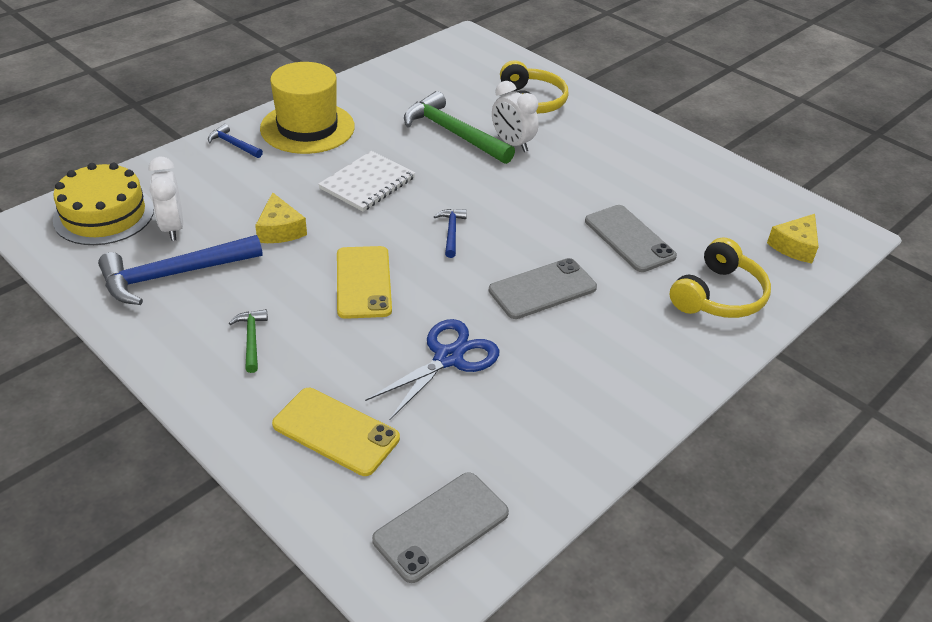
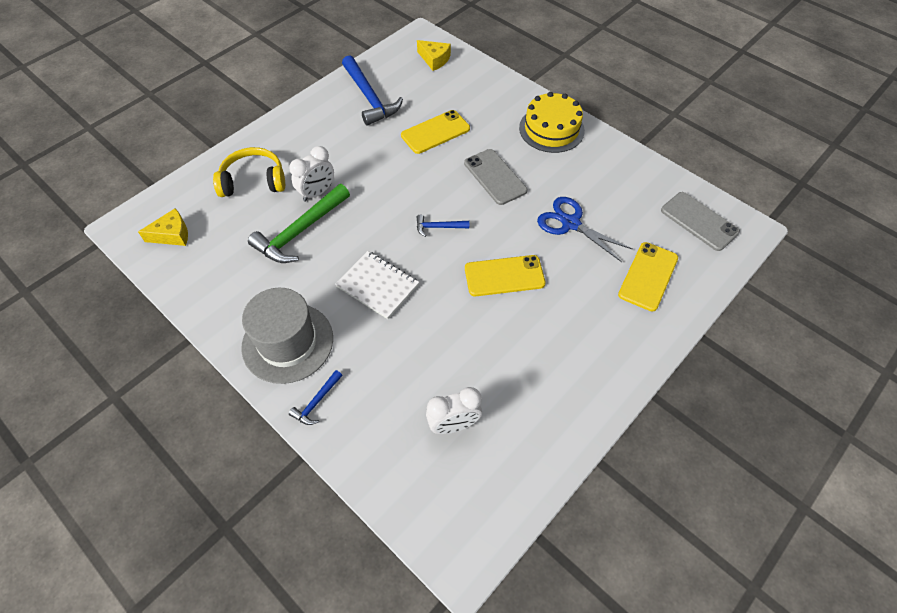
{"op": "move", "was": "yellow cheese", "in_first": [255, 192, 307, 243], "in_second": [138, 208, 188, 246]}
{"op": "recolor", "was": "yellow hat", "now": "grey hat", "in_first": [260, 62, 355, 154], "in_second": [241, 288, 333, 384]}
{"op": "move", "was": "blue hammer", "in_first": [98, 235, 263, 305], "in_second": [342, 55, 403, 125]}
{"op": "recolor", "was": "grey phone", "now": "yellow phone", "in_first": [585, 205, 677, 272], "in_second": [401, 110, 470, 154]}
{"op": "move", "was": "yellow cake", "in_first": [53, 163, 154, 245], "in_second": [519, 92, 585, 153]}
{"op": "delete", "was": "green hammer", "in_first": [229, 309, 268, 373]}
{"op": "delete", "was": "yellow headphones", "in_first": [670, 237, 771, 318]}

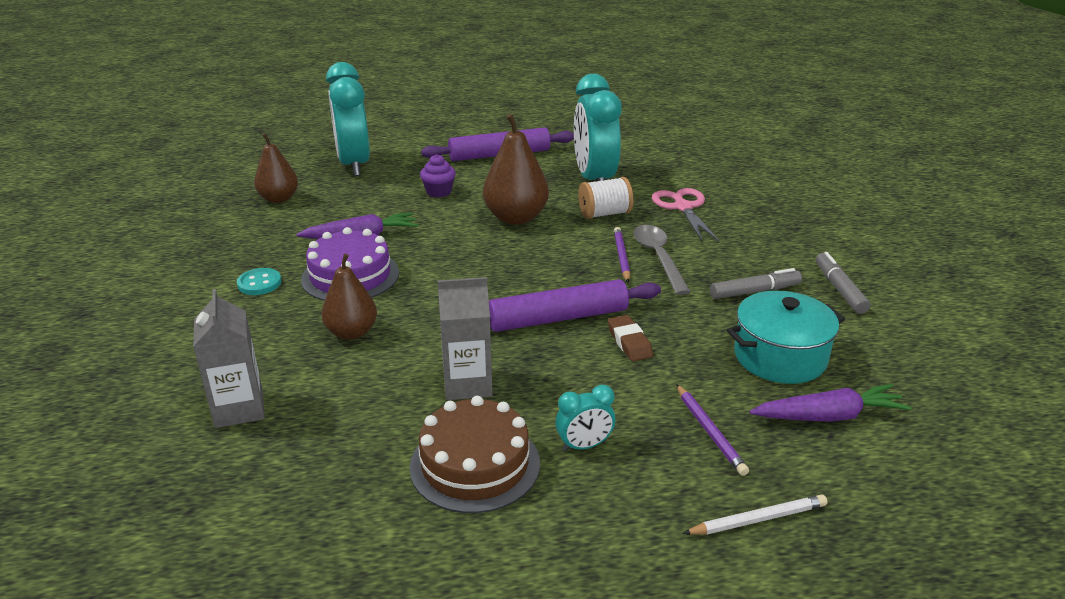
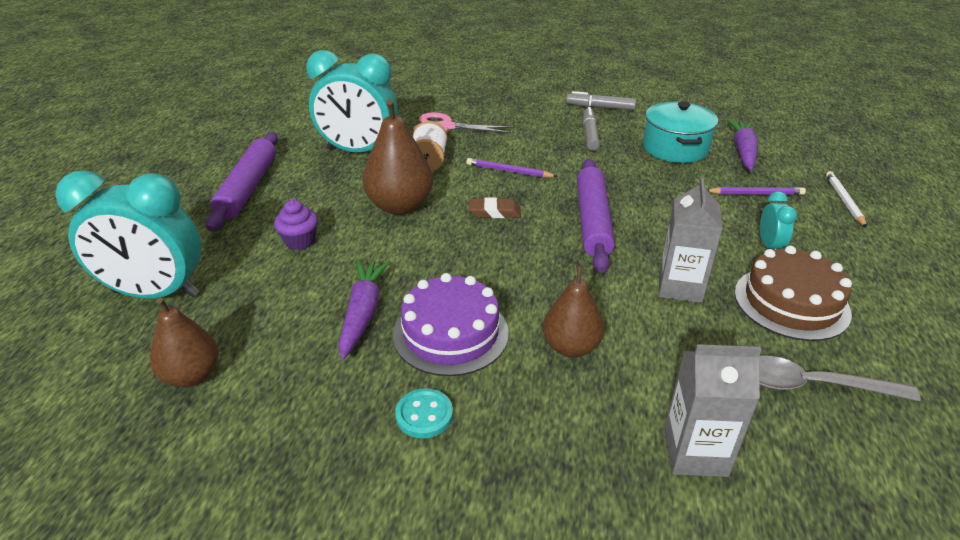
{"op": "move", "was": "brown eraser", "in_first": [608, 315, 653, 362], "in_second": [469, 197, 521, 218]}
{"op": "move", "was": "grey spoon", "in_first": [633, 225, 691, 295], "in_second": [759, 355, 921, 401]}

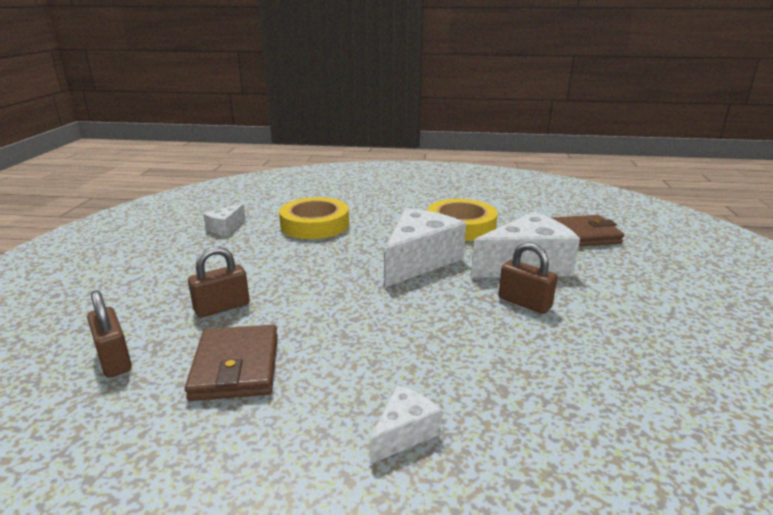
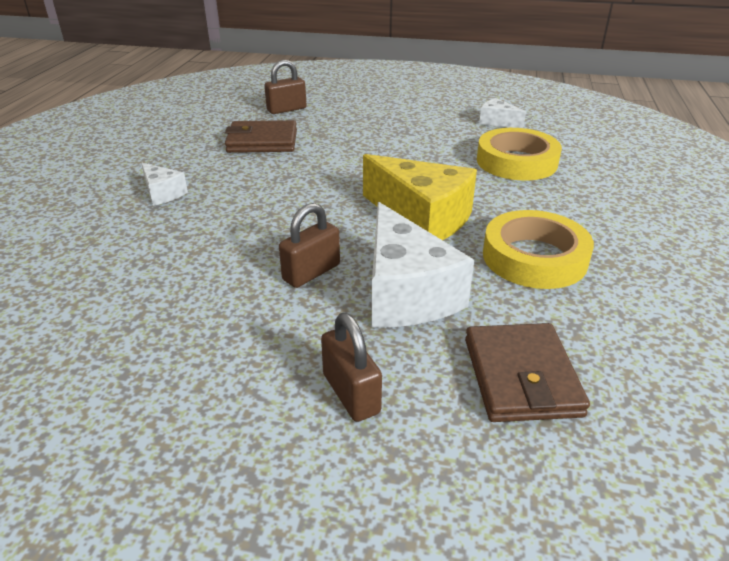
{"op": "move", "was": "brown padlock", "in_first": [188, 246, 250, 318], "in_second": [321, 313, 382, 422]}
{"op": "recolor", "was": "white cheese", "now": "yellow cheese", "in_first": [385, 208, 466, 287], "in_second": [363, 154, 477, 240]}

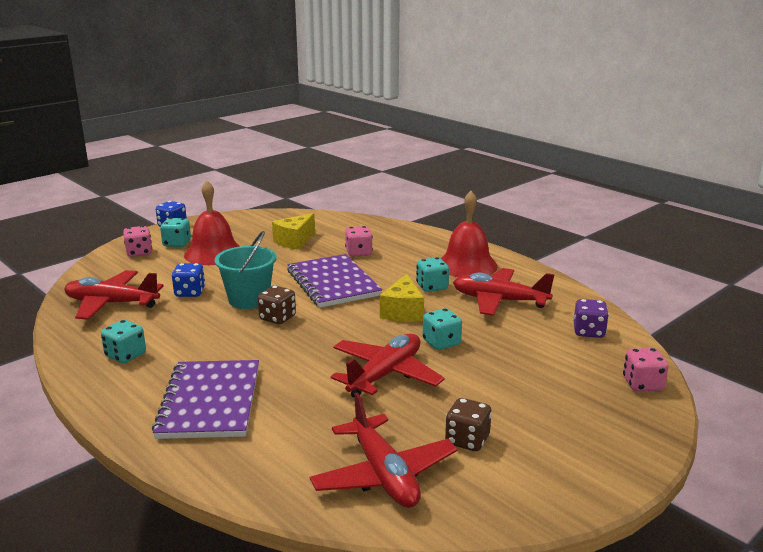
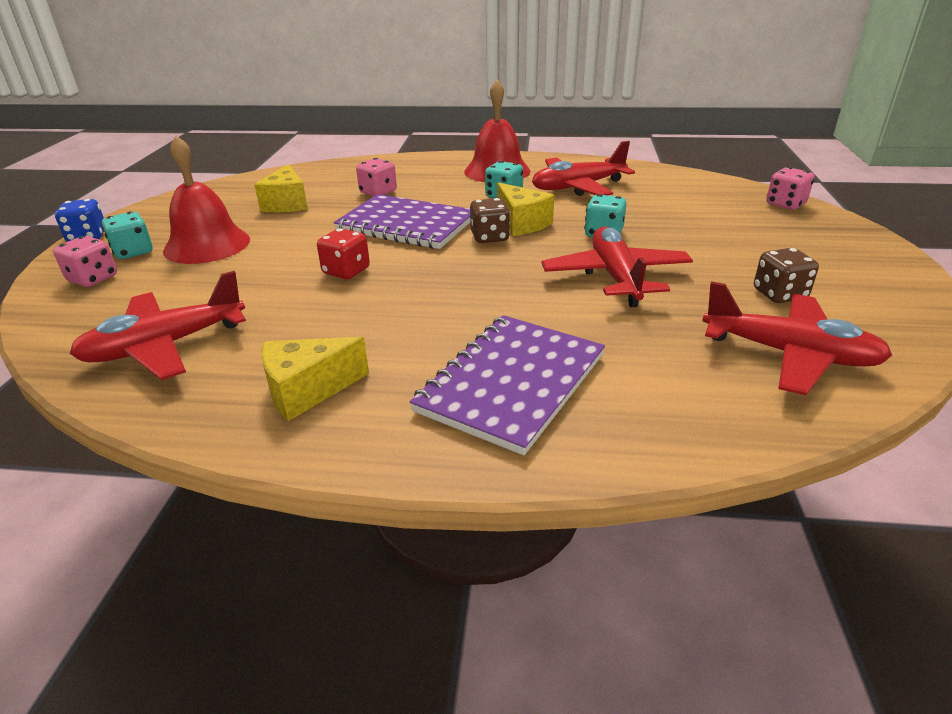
{"op": "replace", "was": "turquoise dice", "now": "yellow cheese", "in_first": [101, 320, 146, 363], "in_second": [262, 337, 369, 421]}
{"op": "replace", "was": "turquoise bucket", "now": "red dice", "in_first": [215, 231, 277, 309], "in_second": [317, 228, 370, 279]}
{"op": "rotate", "was": "purple notebook", "in_first": [152, 360, 259, 439], "in_second": [409, 315, 605, 455], "clockwise": 75}
{"op": "move", "was": "brown dice", "in_first": [258, 286, 296, 324], "in_second": [470, 198, 510, 243]}
{"op": "delete", "was": "blue dice", "in_first": [172, 263, 205, 297]}
{"op": "delete", "was": "purple dice", "in_first": [574, 299, 609, 338]}

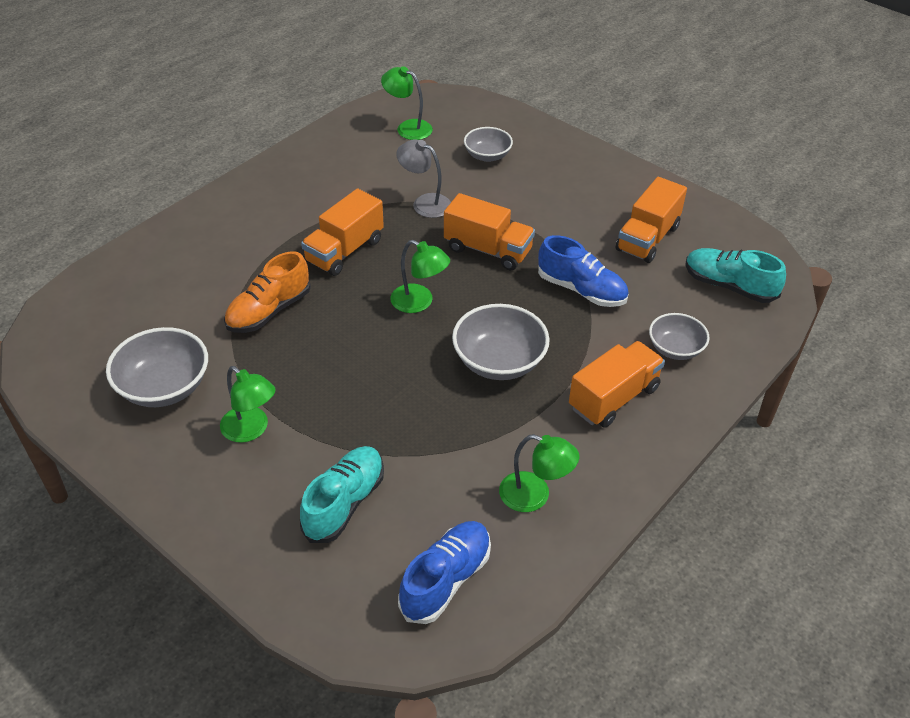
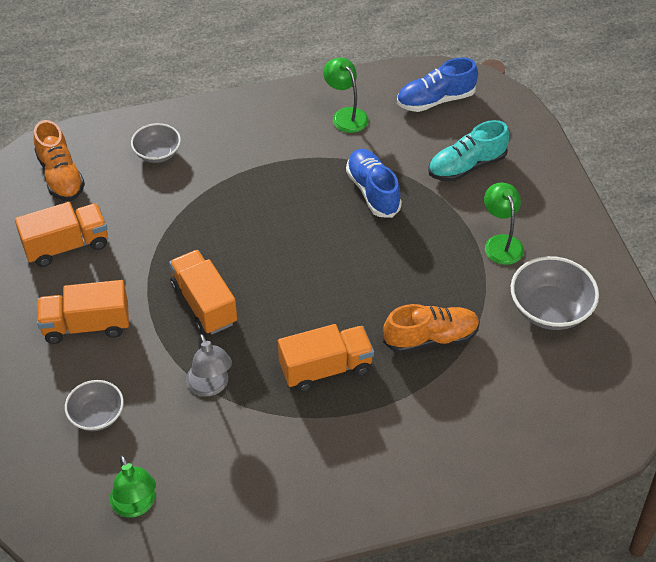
{"op": "recolor", "was": "turquoise shoe", "now": "orange shoe", "in_first": [685, 248, 786, 303], "in_second": [34, 120, 85, 201]}
{"op": "move", "was": "orange truck", "in_first": [569, 341, 665, 428], "in_second": [37, 280, 129, 344]}
{"op": "move", "was": "blue shoe", "in_first": [538, 235, 629, 307], "in_second": [346, 149, 402, 218]}
{"op": "delete", "was": "green lamp", "in_first": [390, 240, 450, 313]}
{"op": "delete", "was": "grey bowl", "in_first": [452, 304, 550, 380]}

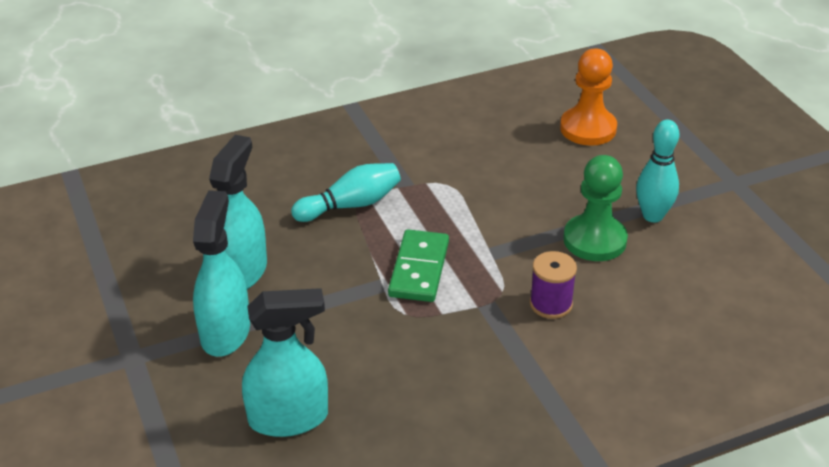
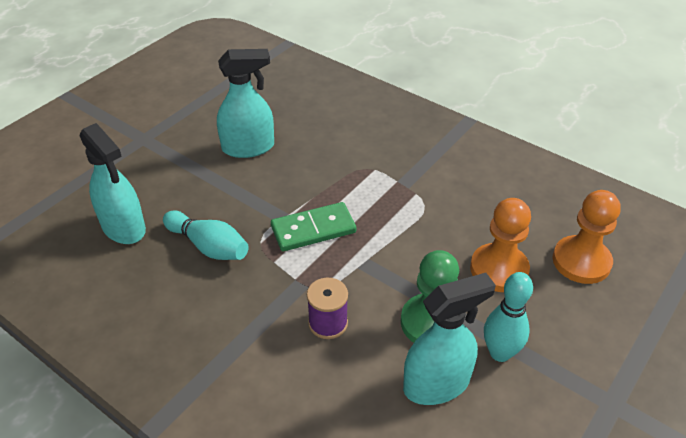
{"op": "move", "was": "turquoise bowling pin", "in_first": [291, 163, 401, 222], "in_second": [163, 211, 249, 260]}
{"op": "move", "was": "turquoise spray bottle", "in_first": [193, 190, 250, 357], "in_second": [403, 273, 496, 405]}
{"op": "insert", "now": "orange pawn", "in_second": [470, 198, 531, 292]}

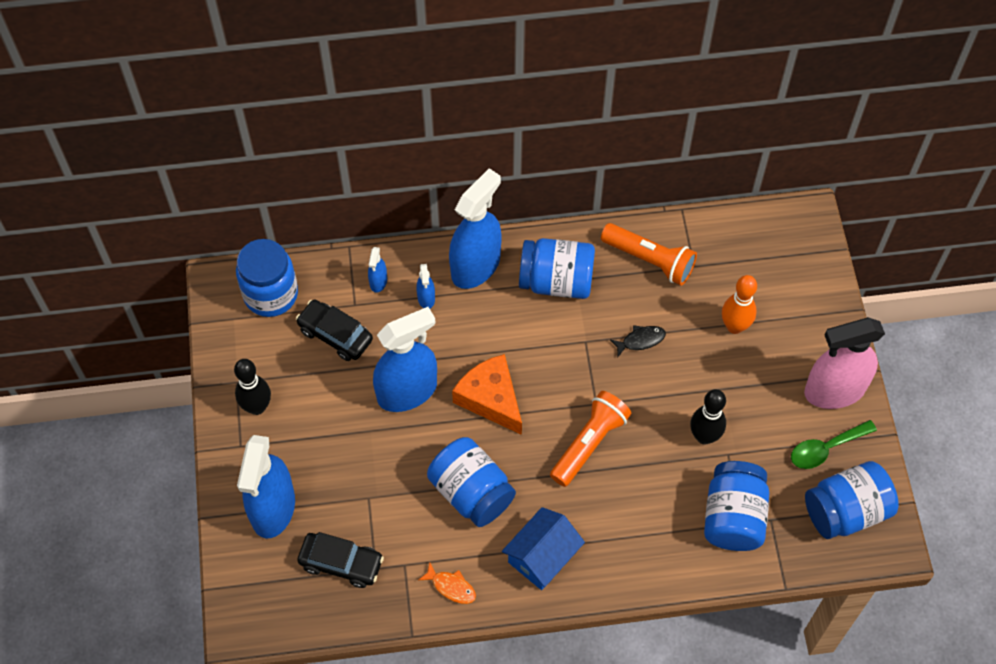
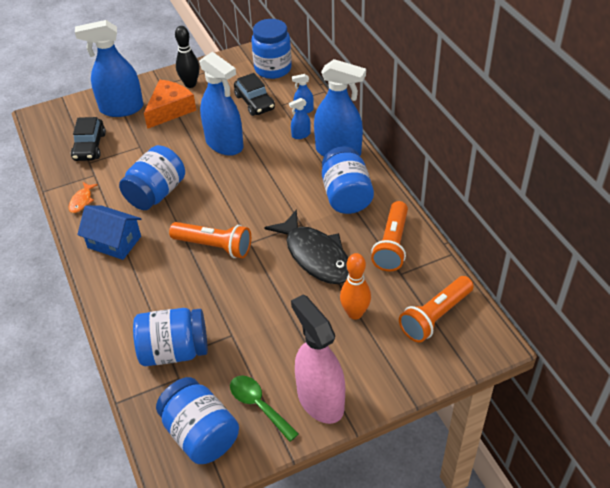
{"op": "move", "was": "orange cheese", "in_first": [452, 354, 522, 435], "in_second": [144, 80, 196, 129]}
{"op": "rotate", "was": "black car", "in_first": [296, 300, 373, 361], "in_second": [234, 73, 275, 116], "clockwise": 135}
{"op": "resize", "was": "black fish", "in_first": [610, 325, 666, 357], "in_second": [264, 209, 349, 284], "ratio": 2.32}
{"op": "insert", "now": "orange flashlight", "in_second": [399, 276, 474, 343]}
{"op": "delete", "was": "black bowling pin", "in_first": [690, 389, 726, 445]}

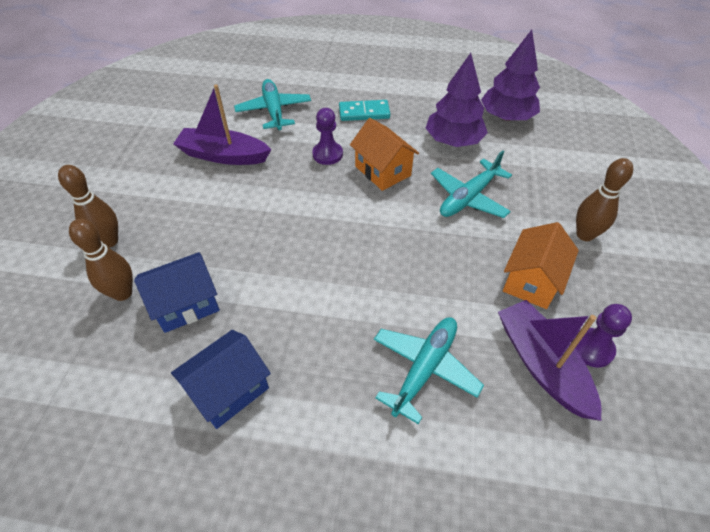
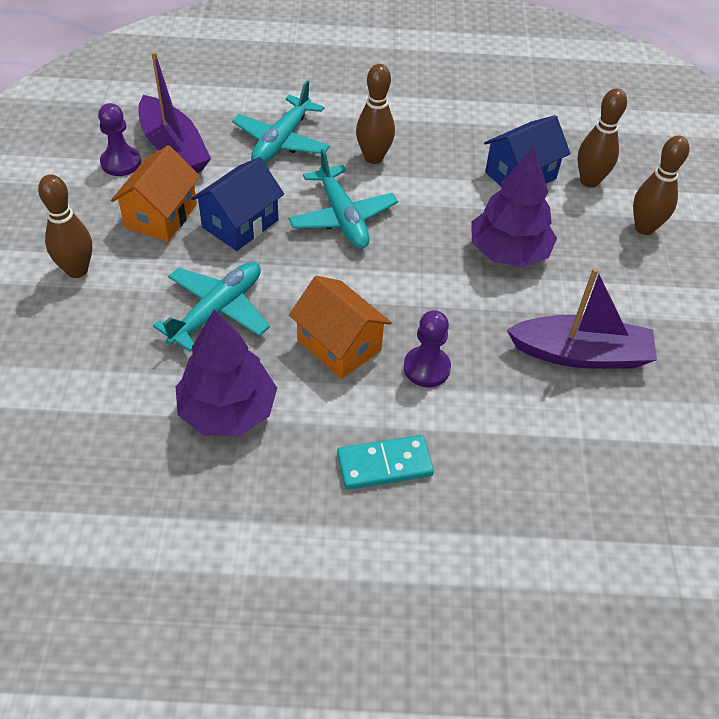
{"op": "move", "was": "blue house", "in_first": [171, 330, 271, 429], "in_second": [191, 157, 284, 251]}
{"op": "move", "was": "turquoise plane", "in_first": [234, 79, 311, 130], "in_second": [288, 149, 398, 249]}
{"op": "insert", "now": "brown bowling pin", "in_second": [356, 64, 395, 164]}
{"op": "move", "was": "purple tree", "in_first": [481, 30, 540, 121], "in_second": [471, 146, 557, 267]}

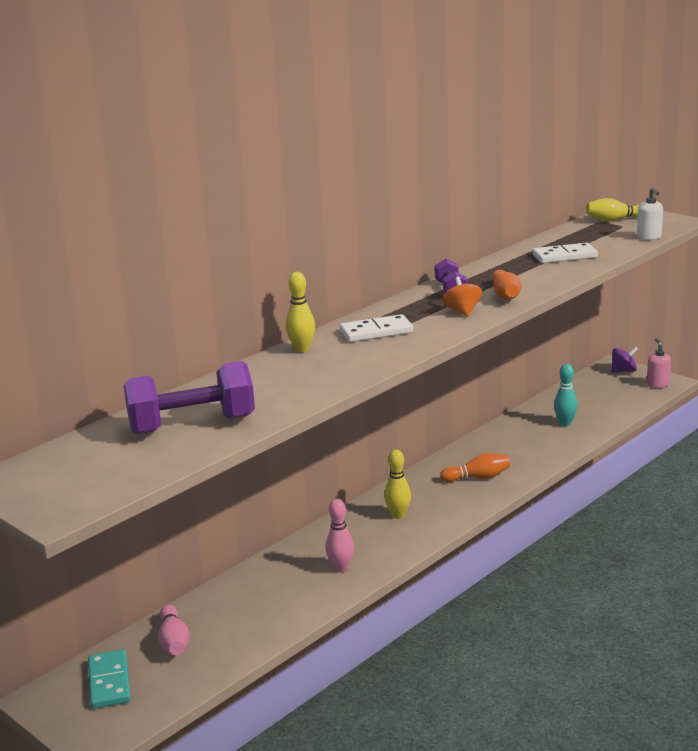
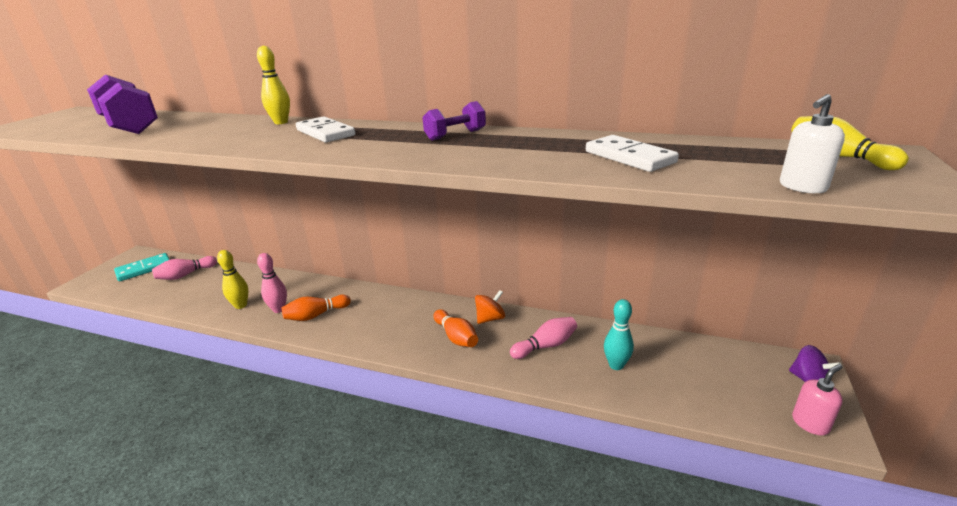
{"op": "move", "was": "yellow bowling pin", "in_first": [384, 450, 411, 519], "in_second": [217, 250, 248, 309]}
{"op": "move", "was": "orange bowling pin", "in_first": [492, 270, 521, 300], "in_second": [282, 294, 351, 321]}
{"op": "move", "was": "orange spinning top", "in_first": [442, 277, 482, 317], "in_second": [475, 290, 505, 324]}
{"op": "insert", "now": "pink bowling pin", "in_second": [510, 317, 577, 359]}

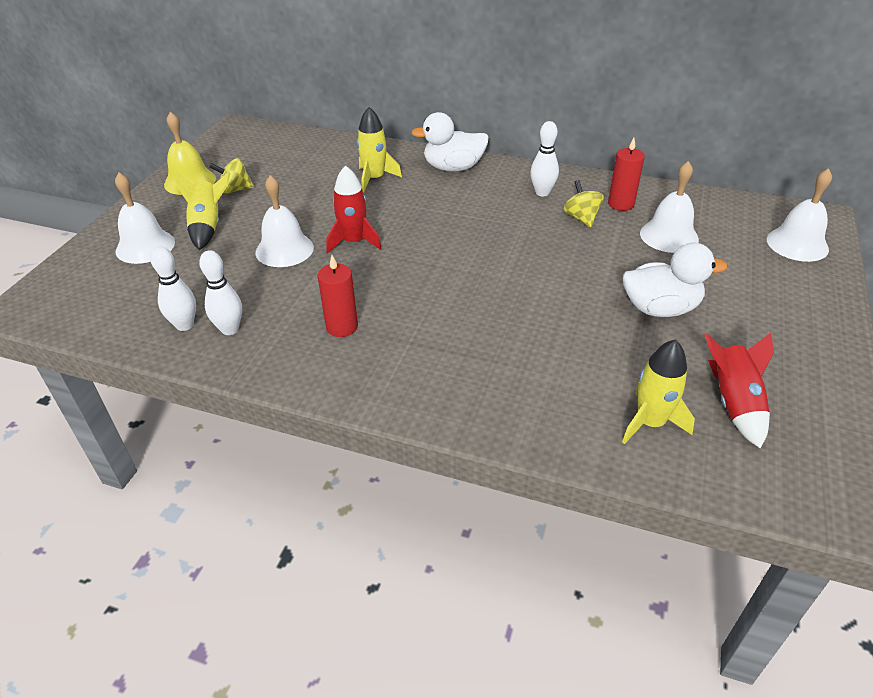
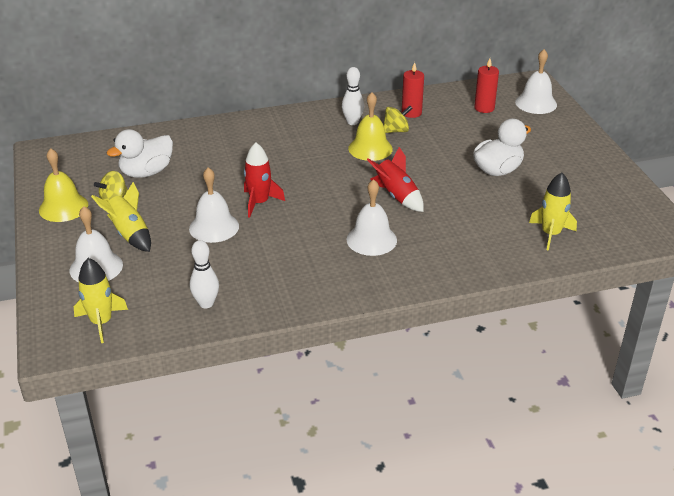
{"op": "move", "was": "yellow rocket", "in_first": [357, 107, 402, 193], "in_second": [74, 258, 128, 343]}
{"op": "move", "was": "white duck", "in_first": [411, 112, 489, 172], "in_second": [107, 129, 173, 178]}
{"op": "move", "was": "white bell", "in_first": [640, 161, 699, 253], "in_second": [346, 179, 397, 256]}
{"op": "insert", "now": "yellow bell", "in_second": [348, 92, 393, 161]}
{"op": "move", "was": "red rocket", "in_first": [705, 333, 774, 448], "in_second": [367, 147, 424, 212]}
{"op": "rotate", "was": "yellow spinning top", "in_first": [563, 180, 604, 227], "in_second": [383, 106, 413, 133], "clockwise": 120}
{"op": "move", "was": "red candle", "in_first": [318, 255, 358, 337], "in_second": [474, 59, 499, 113]}
{"op": "delete", "was": "white bowling pin", "in_first": [199, 250, 242, 335]}

